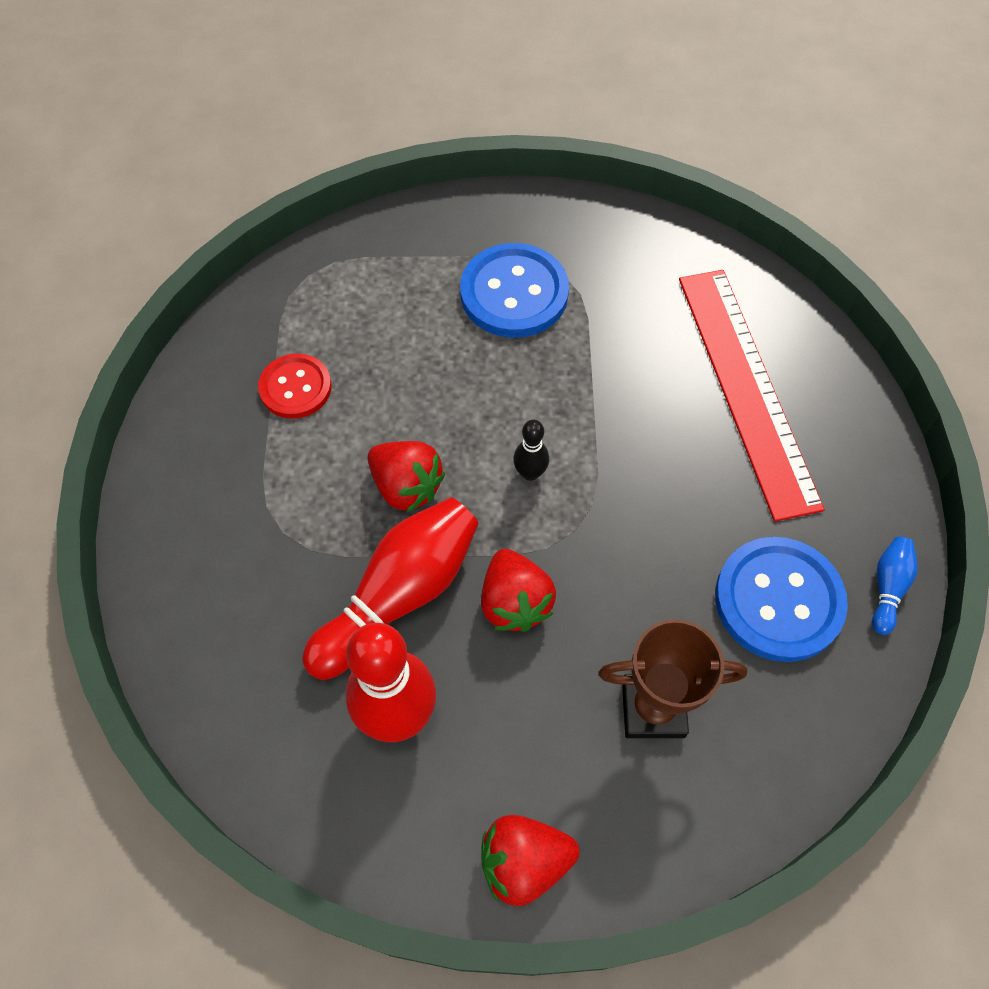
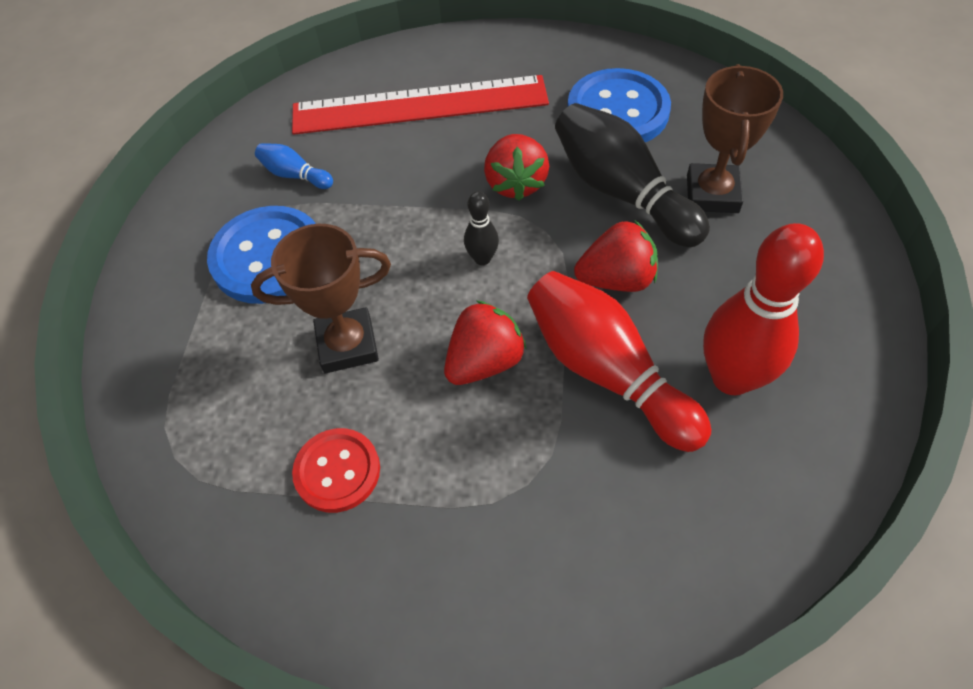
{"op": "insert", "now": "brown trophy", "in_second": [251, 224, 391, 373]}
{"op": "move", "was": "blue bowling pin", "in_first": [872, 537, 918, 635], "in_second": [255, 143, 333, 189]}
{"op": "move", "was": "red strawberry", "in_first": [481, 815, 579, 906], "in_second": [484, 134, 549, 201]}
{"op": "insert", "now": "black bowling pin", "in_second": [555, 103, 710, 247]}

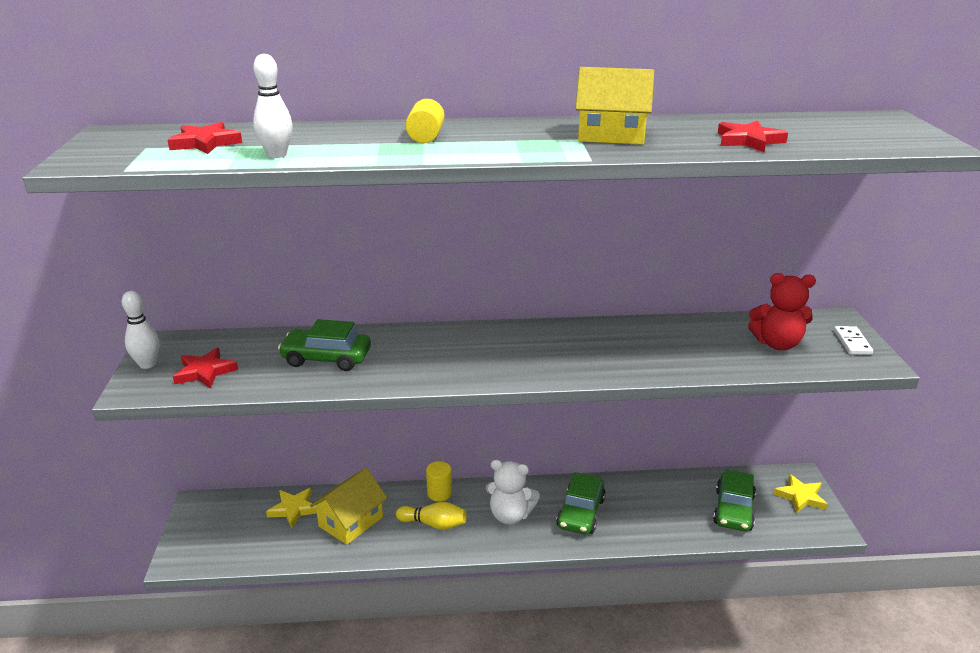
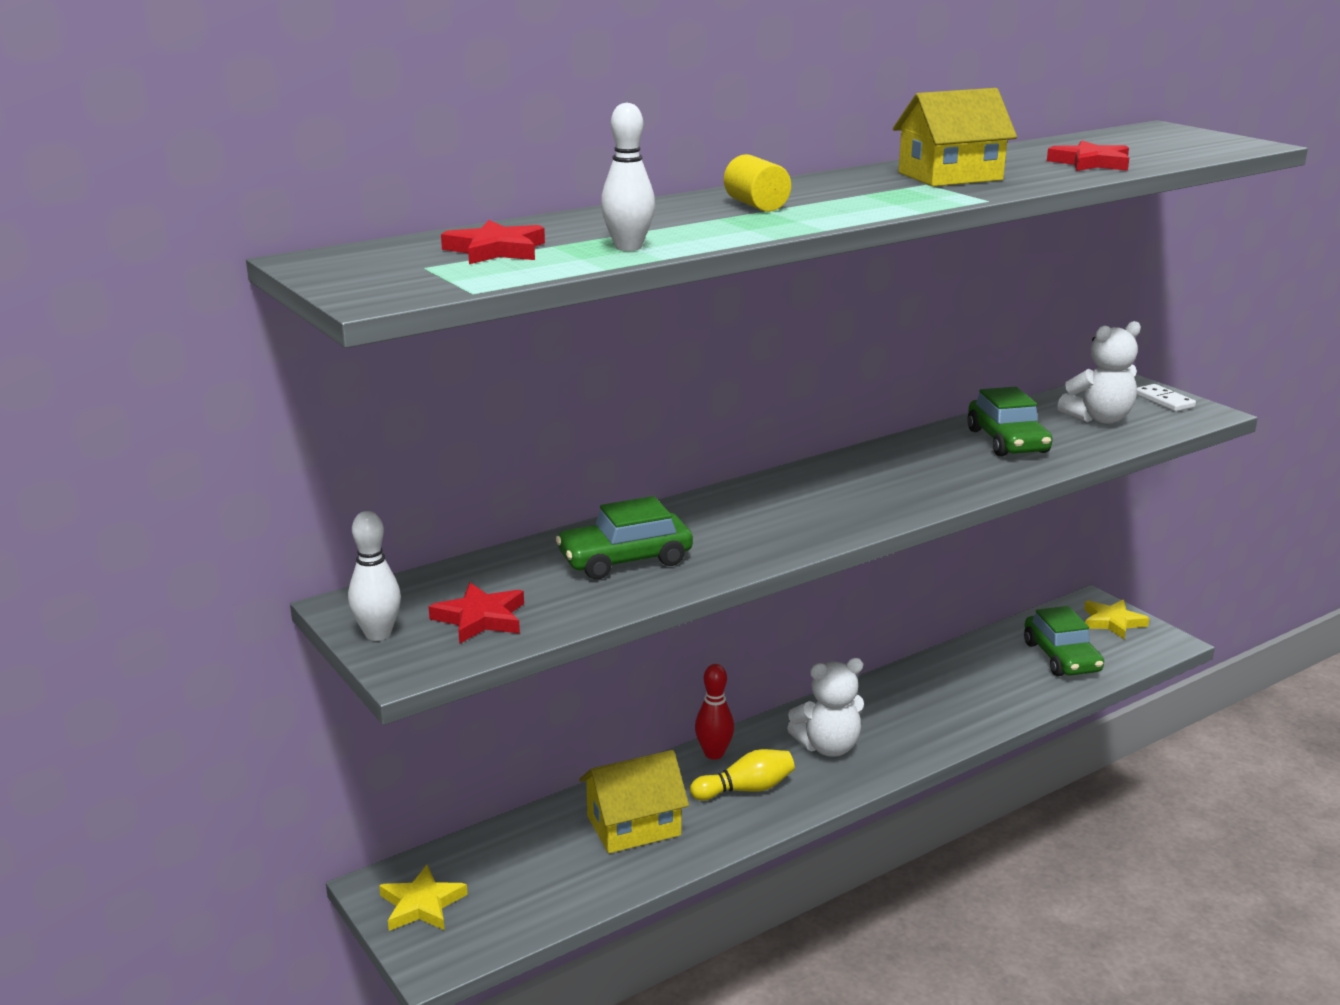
{"op": "move", "was": "yellow star", "in_first": [266, 488, 317, 528], "in_second": [379, 864, 468, 931]}
{"op": "rotate", "was": "yellow house", "in_first": [310, 468, 387, 545], "in_second": [579, 750, 689, 853], "clockwise": 60}
{"op": "replace", "was": "yellow cylinder", "now": "red bowling pin", "in_first": [426, 461, 452, 502], "in_second": [695, 664, 734, 759]}
{"op": "move", "was": "green car", "in_first": [556, 472, 606, 535], "in_second": [968, 387, 1053, 457]}
{"op": "recolor", "was": "red teddy bear", "now": "white teddy bear", "in_first": [748, 273, 816, 350], "in_second": [1057, 321, 1141, 424]}

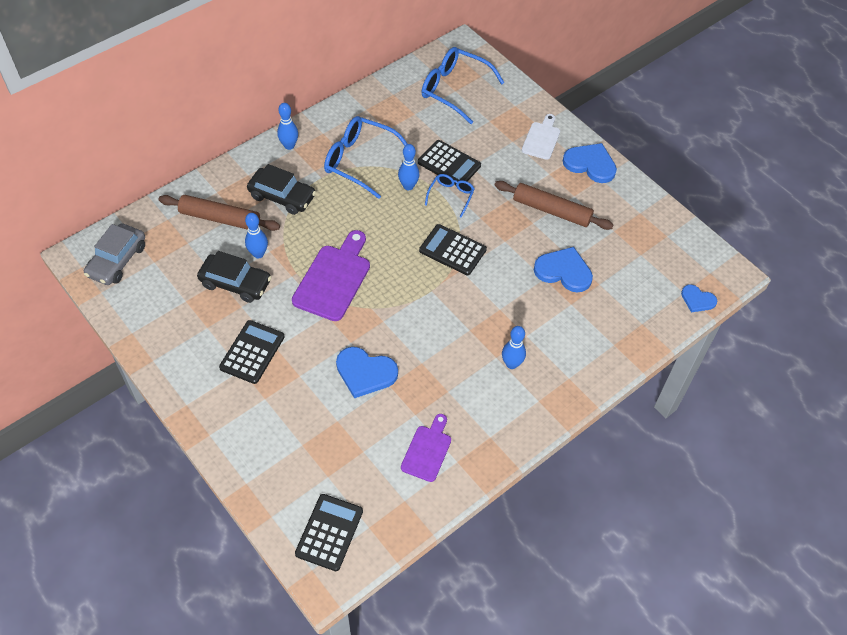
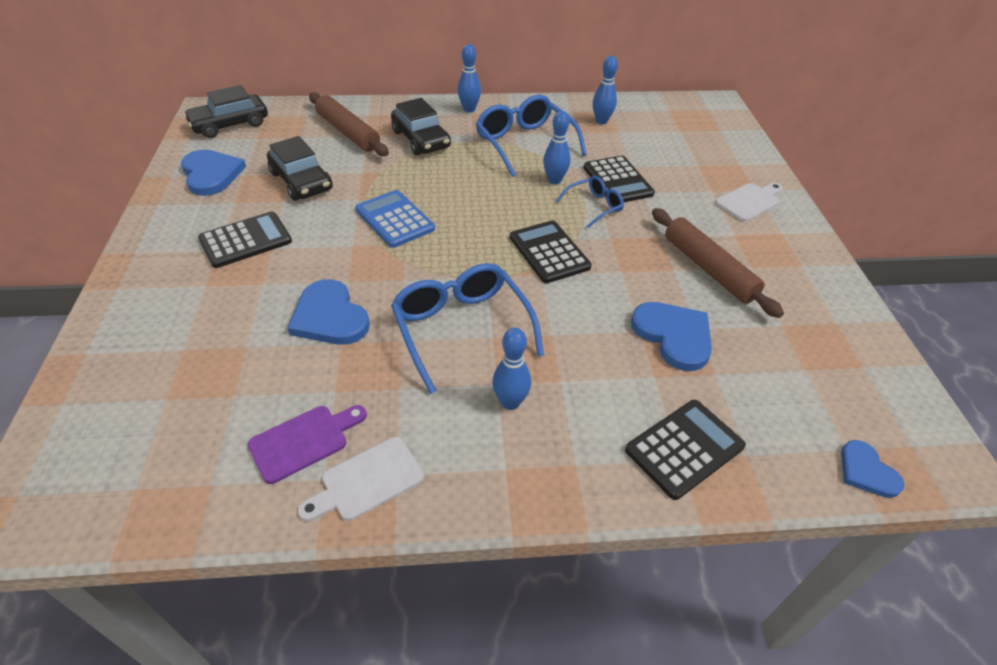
{"op": "move", "was": "blue heart", "in_first": [563, 143, 617, 183], "in_second": [181, 150, 246, 196]}
{"op": "recolor", "was": "grey car", "now": "black car", "in_first": [84, 223, 145, 285], "in_second": [183, 85, 268, 138]}
{"op": "insert", "now": "white cutting board", "in_second": [298, 437, 424, 522]}
{"op": "replace", "was": "purple cutting board", "now": "blue calculator", "in_first": [292, 230, 370, 321], "in_second": [355, 190, 435, 248]}
{"op": "move", "was": "blue glasses", "in_first": [421, 47, 504, 124], "in_second": [391, 263, 544, 394]}
{"op": "move", "was": "blue bowling pin", "in_first": [245, 213, 268, 258], "in_second": [593, 56, 618, 124]}
{"op": "move", "was": "black calculator", "in_first": [295, 494, 363, 571], "in_second": [625, 400, 746, 500]}

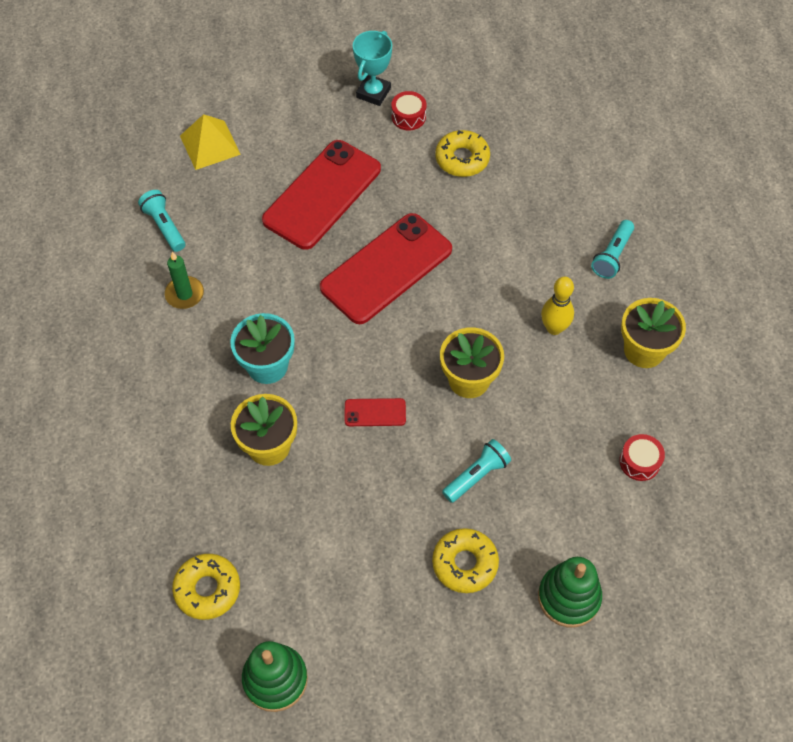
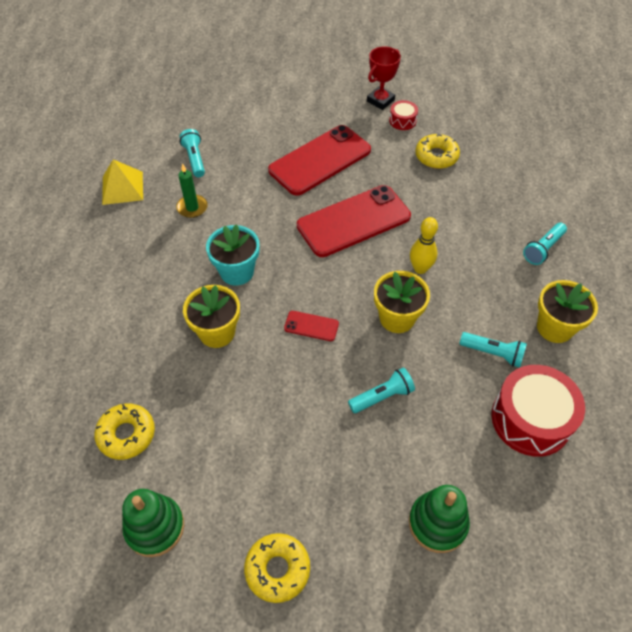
{"op": "move", "was": "yellow pyramid", "in_first": [180, 114, 241, 170], "in_second": [102, 159, 143, 205]}
{"op": "move", "was": "yellow donut", "in_first": [432, 528, 499, 593], "in_second": [244, 533, 310, 603]}
{"op": "recolor", "was": "turquoise trophy", "now": "red trophy", "in_first": [353, 31, 392, 106], "in_second": [367, 46, 401, 110]}
{"op": "move", "was": "yellow bowling pin", "in_first": [541, 277, 574, 335], "in_second": [410, 217, 438, 274]}
{"op": "insert", "now": "turquoise flashlight", "in_second": [459, 332, 527, 368]}
{"op": "resize", "was": "red drum", "in_first": [619, 434, 665, 481], "in_second": [491, 365, 585, 457], "ratio": 2.11}

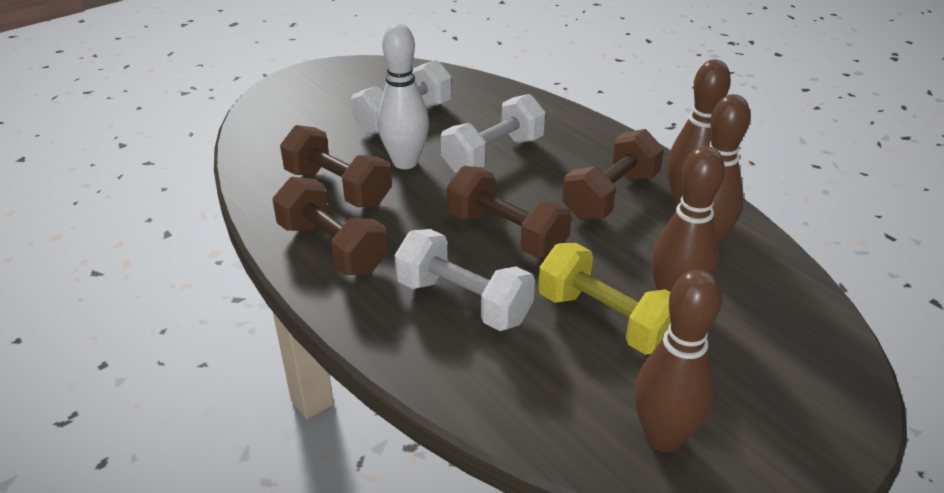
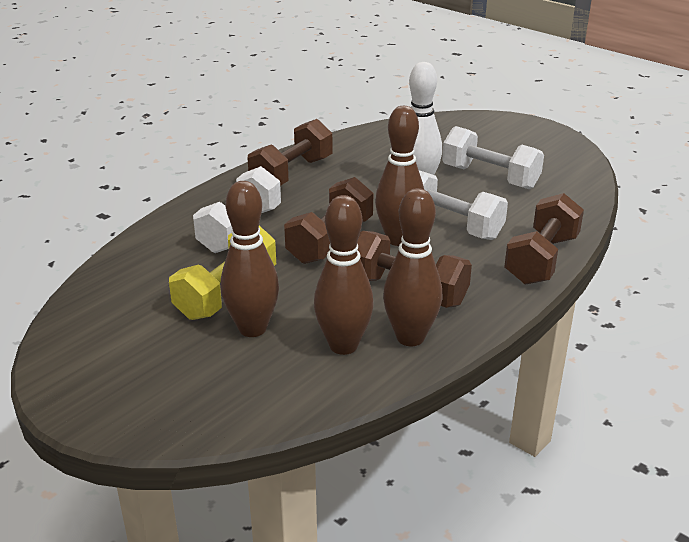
{"op": "move", "was": "brown bowling pin", "in_first": [634, 270, 721, 452], "in_second": [375, 106, 424, 246]}
{"op": "move", "was": "brown dumbbell", "in_first": [280, 125, 392, 207], "in_second": [504, 193, 584, 285]}

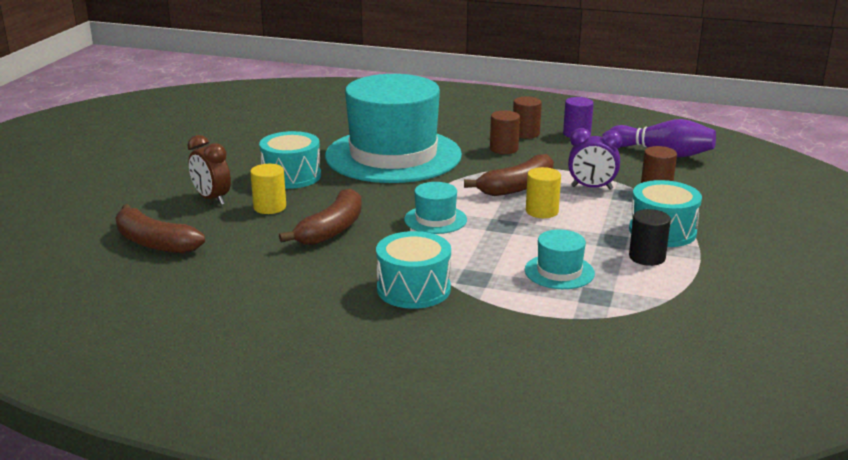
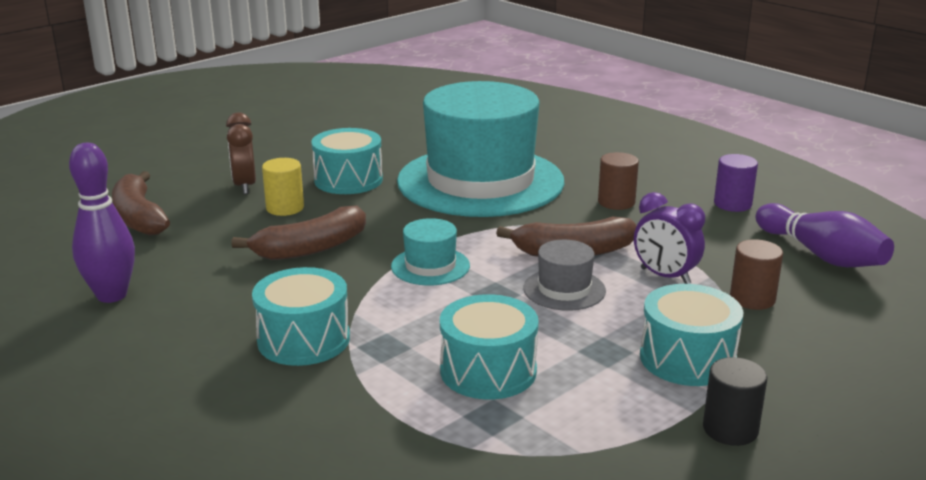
{"op": "insert", "now": "purple bowling pin", "in_second": [69, 143, 135, 303]}
{"op": "replace", "was": "turquoise hat", "now": "turquoise drum", "in_first": [525, 230, 595, 289], "in_second": [440, 294, 539, 399]}
{"op": "replace", "was": "yellow cylinder", "now": "grey hat", "in_first": [526, 167, 561, 218], "in_second": [523, 240, 606, 311]}
{"op": "move", "was": "black cylinder", "in_first": [629, 209, 671, 266], "in_second": [703, 357, 768, 446]}
{"op": "delete", "was": "brown cylinder", "in_first": [513, 97, 542, 139]}

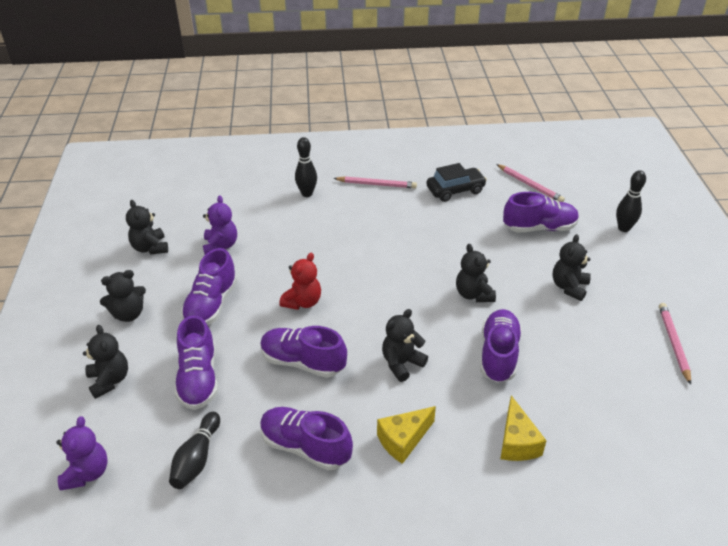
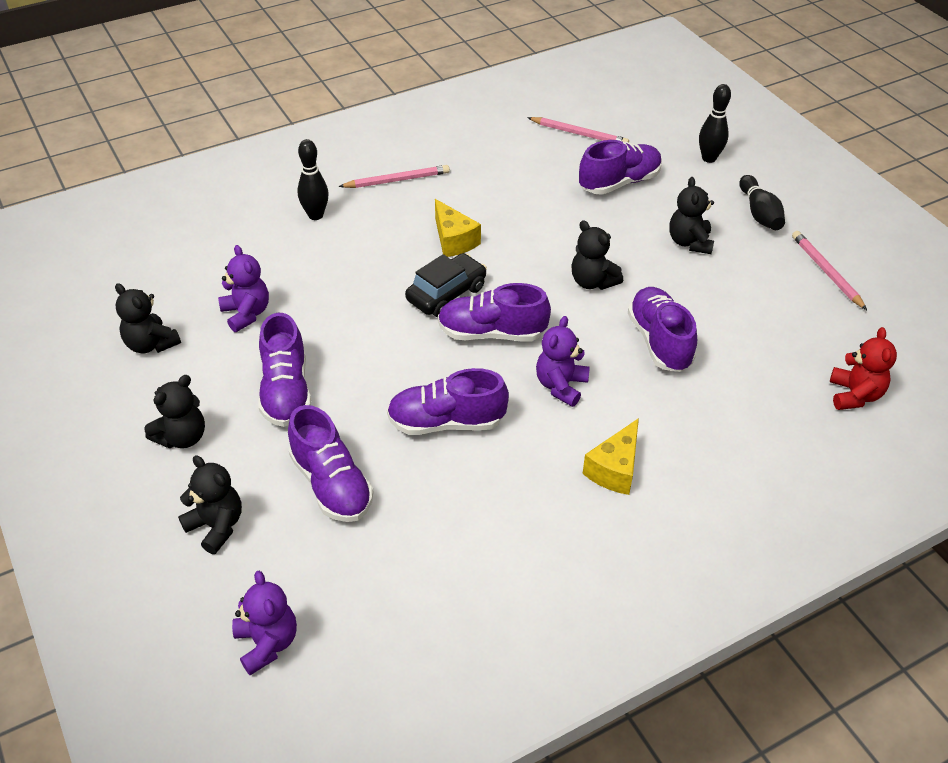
{"op": "move", "was": "black car", "in_first": [426, 163, 487, 202], "in_second": [405, 253, 487, 317]}
{"op": "move", "was": "yellow cheese", "in_first": [500, 395, 547, 461], "in_second": [435, 199, 481, 257]}
{"op": "move", "was": "purple shoe", "in_first": [260, 407, 353, 471], "in_second": [438, 283, 551, 341]}
{"op": "recolor", "was": "black teddy bear", "now": "purple teddy bear", "in_first": [382, 309, 428, 382], "in_second": [536, 316, 590, 407]}
{"op": "move", "was": "black bowling pin", "in_first": [169, 412, 220, 489], "in_second": [739, 175, 785, 230]}
{"op": "move", "was": "red teddy bear", "in_first": [279, 253, 321, 310], "in_second": [830, 327, 897, 410]}

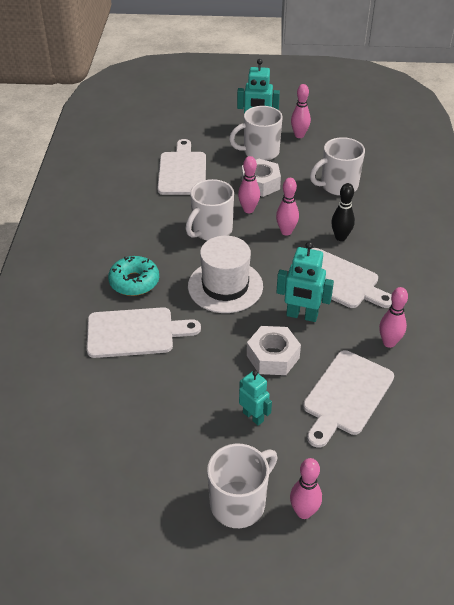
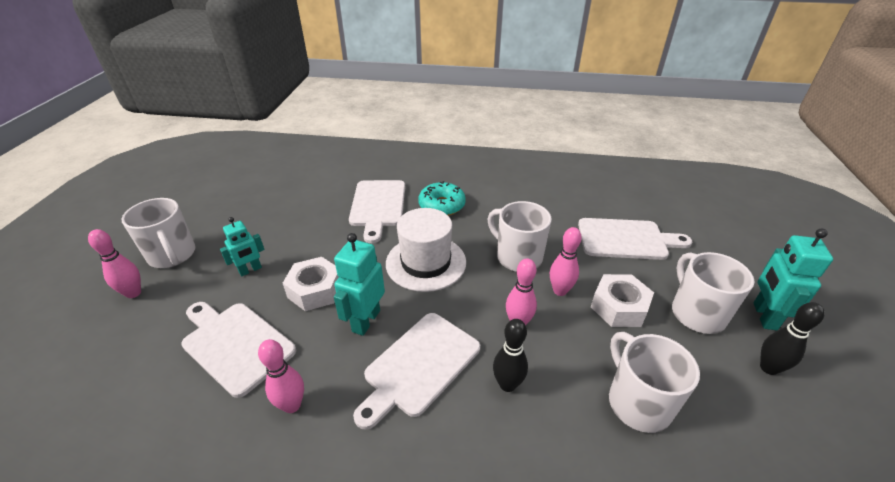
{"op": "recolor", "was": "pink bowling pin", "now": "black bowling pin", "in_first": [291, 84, 311, 138], "in_second": [760, 302, 825, 375]}

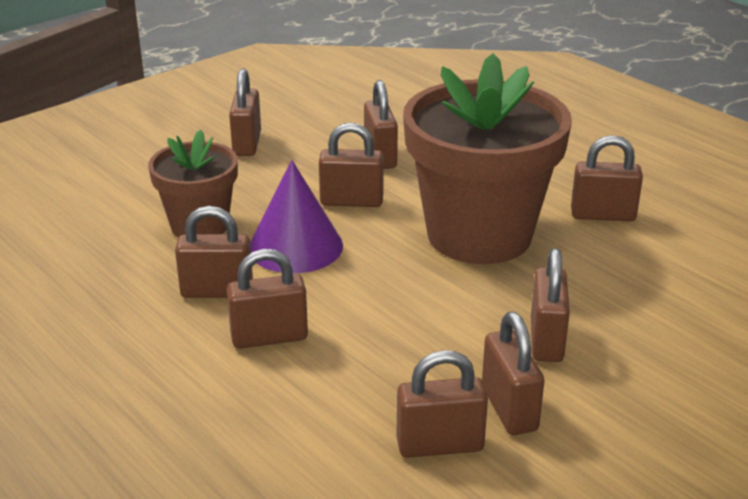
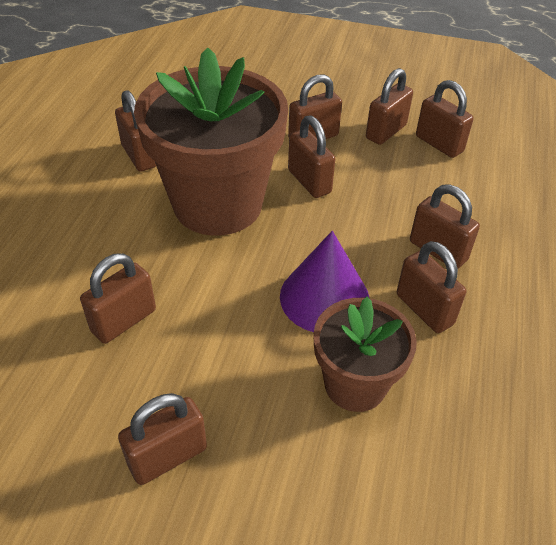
{"op": "move", "was": "brown padlock", "in_first": [319, 123, 384, 207], "in_second": [288, 115, 335, 198]}

